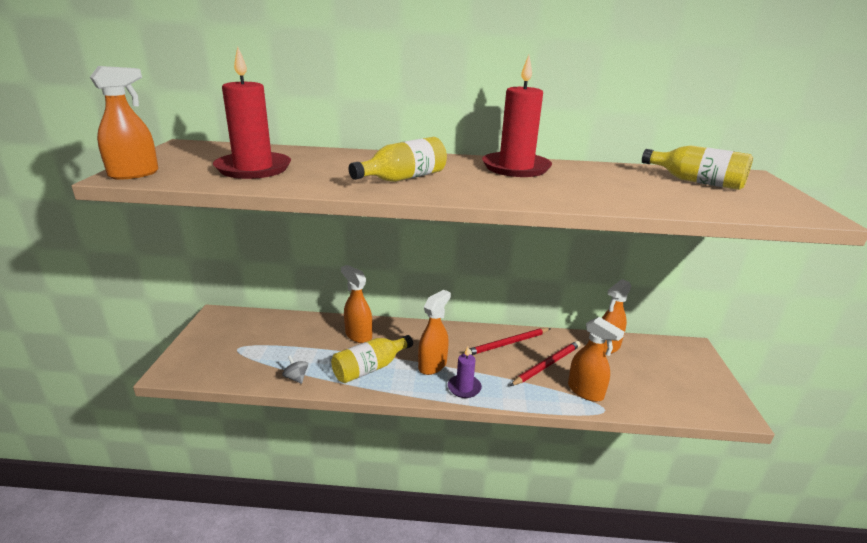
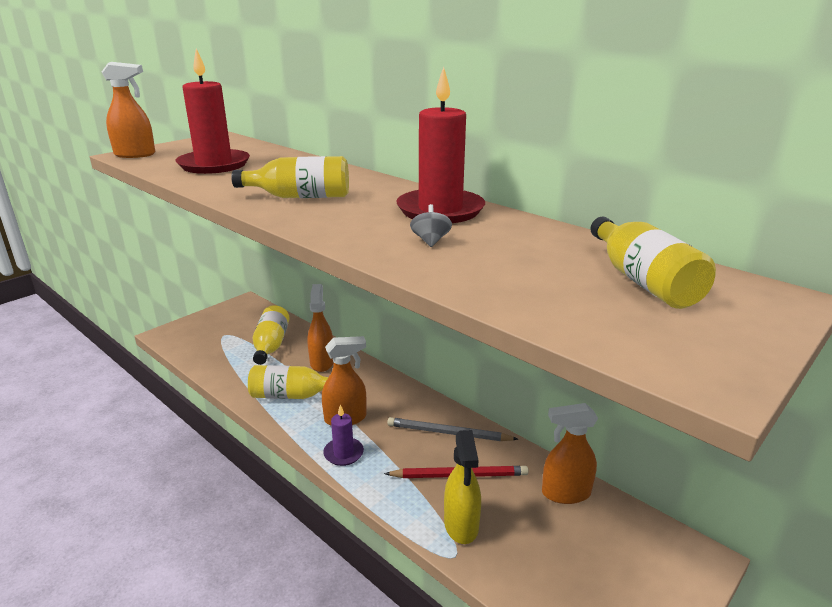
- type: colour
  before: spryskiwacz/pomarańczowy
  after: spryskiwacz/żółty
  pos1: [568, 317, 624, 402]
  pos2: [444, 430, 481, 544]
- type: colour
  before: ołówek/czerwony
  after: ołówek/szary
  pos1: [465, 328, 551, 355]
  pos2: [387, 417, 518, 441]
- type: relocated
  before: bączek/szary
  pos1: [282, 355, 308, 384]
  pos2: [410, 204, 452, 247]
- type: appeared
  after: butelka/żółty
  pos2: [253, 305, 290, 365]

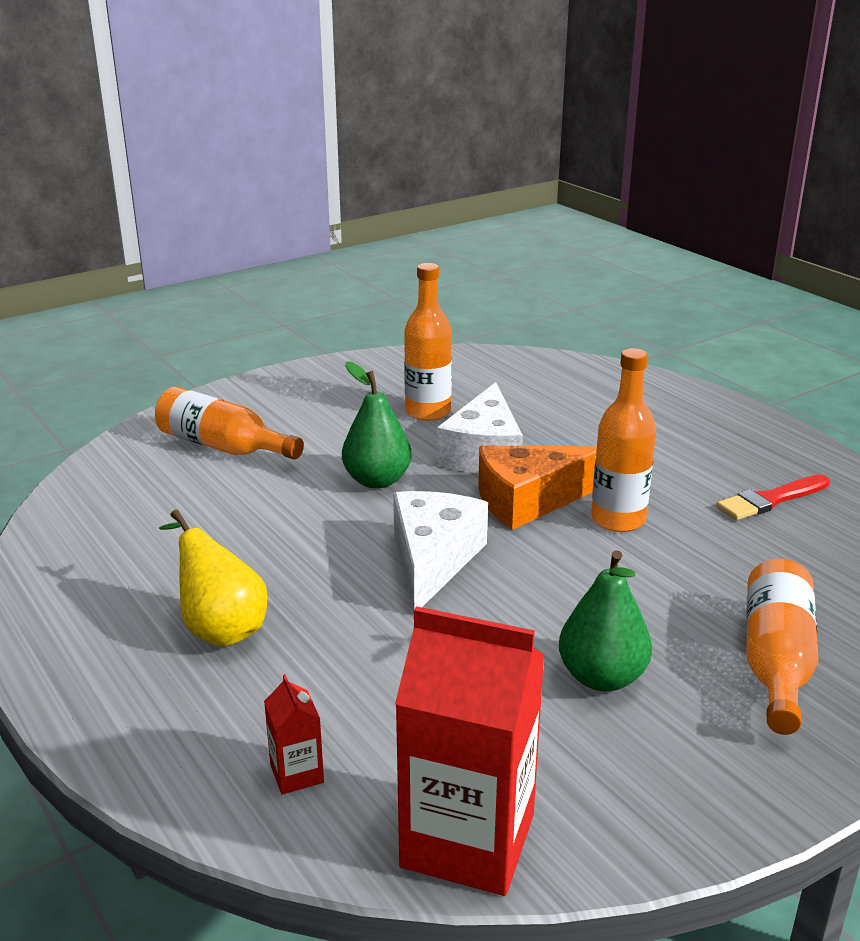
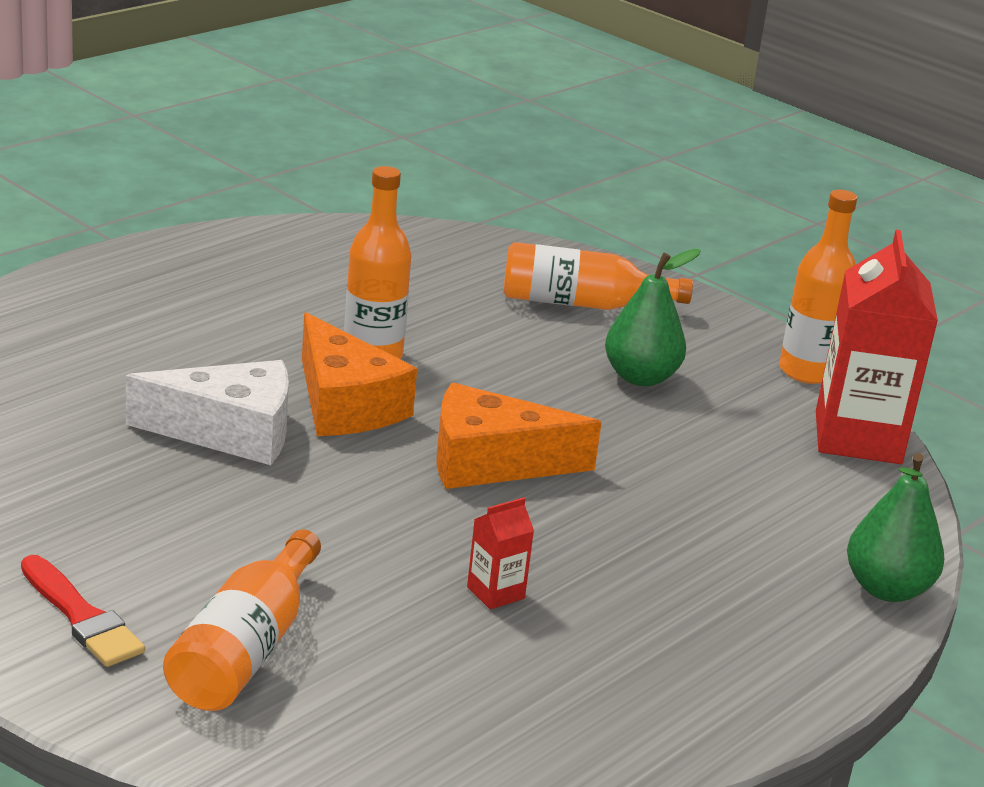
- type: relocated
  before: butelka/pomarańczowy
  pos1: [404, 263, 452, 421]
  pos2: [779, 190, 857, 384]
- type: relocated
  before: gruszka/zielony
  pos1: [342, 361, 412, 489]
  pos2: [847, 453, 944, 602]
- type: relocated
  before: pędzel/czerwony
  pos1: [716, 474, 830, 520]
  pos2: [21, 555, 145, 667]
- type: colour
  before: ser/biały
  after: ser/pomarańczowy
  pos1: [393, 491, 488, 612]
  pos2: [437, 383, 602, 489]
- type: missing
  before: gruszka/żółty
  pos1: [159, 510, 268, 647]
- type: relocated
  before: karton mleka/czerwony
  pos1: [264, 674, 324, 795]
  pos2: [467, 497, 534, 609]

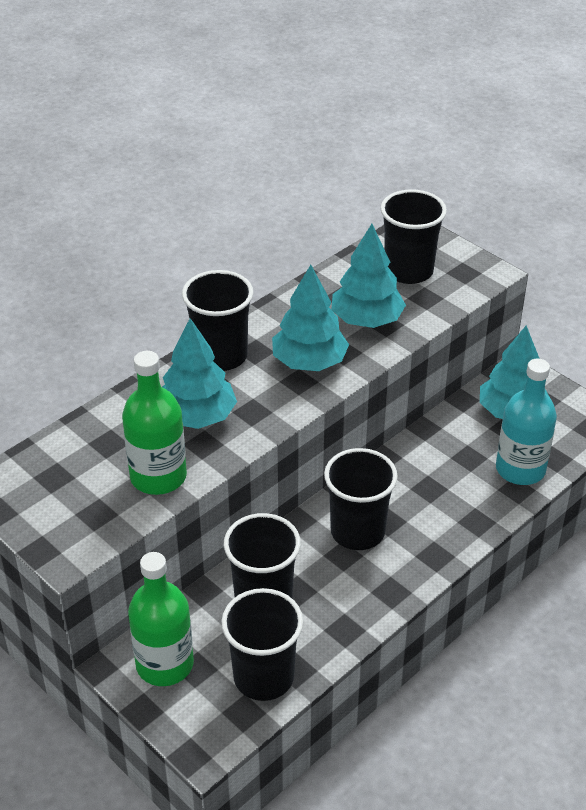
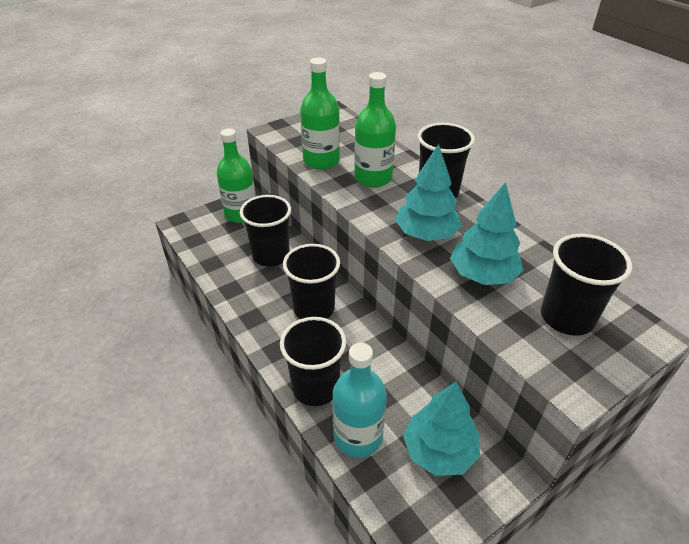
- type: exchanged
  before: drzewko/turkusowy
  after: butelka/zielony
  pos1: [162, 318, 237, 429]
  pos2: [354, 72, 396, 188]
- type: relocated
  before: szklanka/czarny
  pos1: [221, 588, 303, 701]
  pos2: [280, 317, 346, 406]

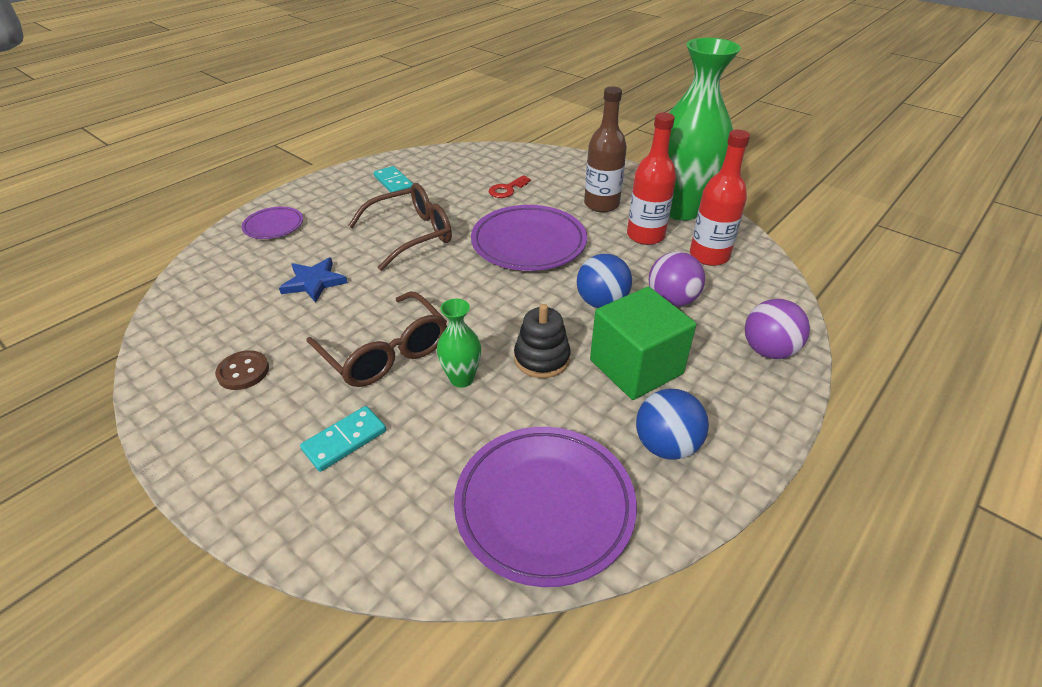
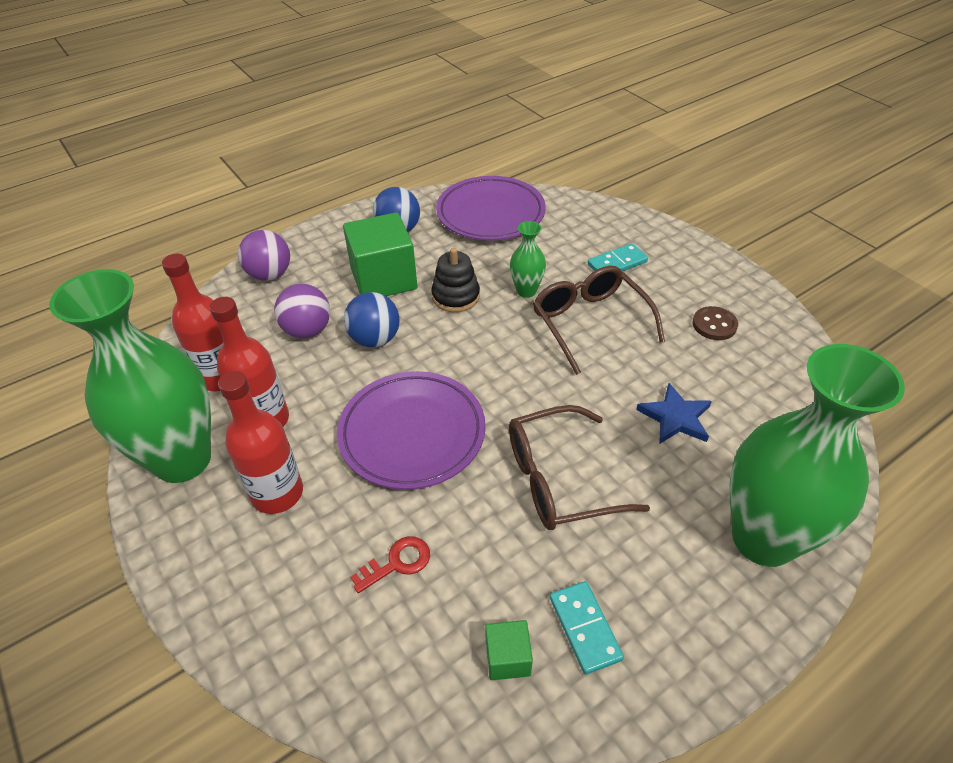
- type: colour
  before: butelka/brązowy
  after: butelka/czerwony
  pos1: [584, 86, 627, 212]
  pos2: [218, 371, 303, 514]
- type: exchanged
  before: talerz/fioletowy
  after: wazon/zielony
  pos1: [242, 207, 303, 239]
  pos2: [730, 344, 905, 567]
- type: appeared
  after: sześcian/zielony
  pos2: [485, 620, 533, 680]

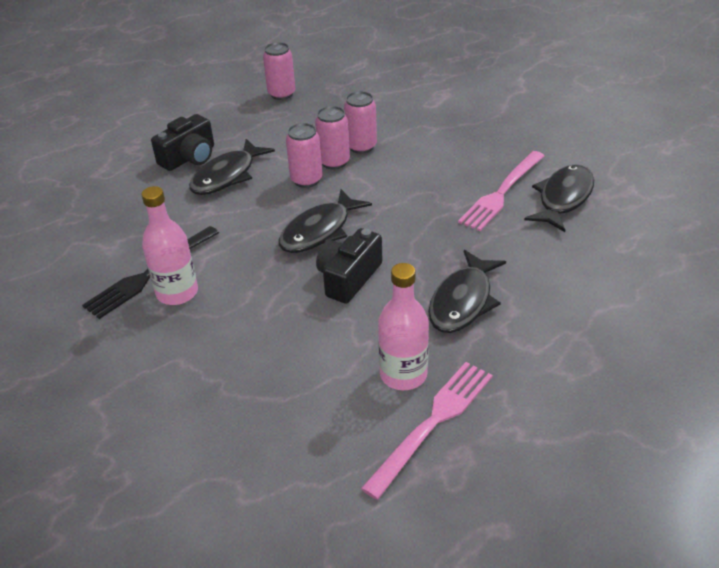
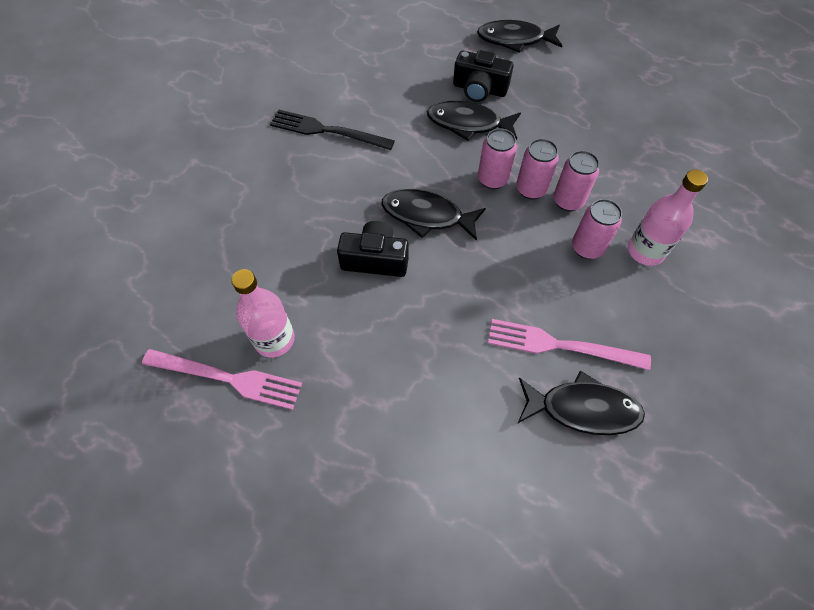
- type: relocated
  before: puszka/różowy
  pos1: [263, 42, 295, 100]
  pos2: [572, 199, 622, 259]
- type: relocated
  before: butelka/różowy
  pos1: [141, 186, 198, 305]
  pos2: [628, 170, 708, 266]
- type: relocated
  before: ryba/czarny
  pos1: [428, 250, 506, 333]
  pos2: [477, 20, 562, 53]

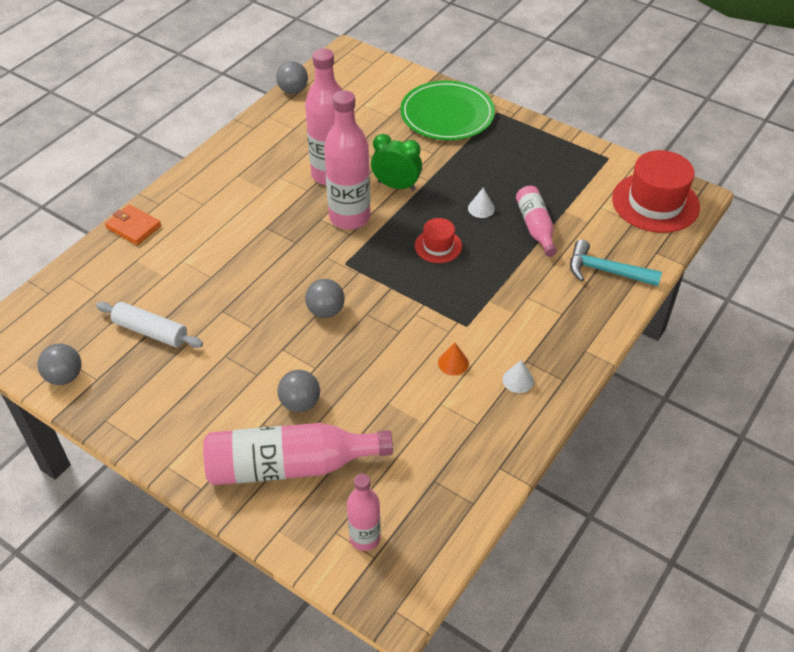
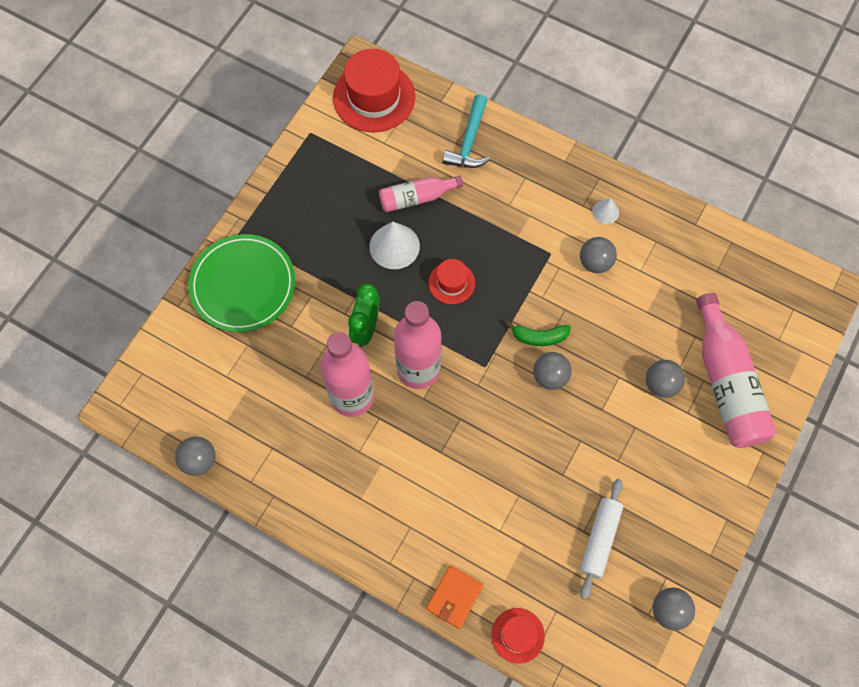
- type: size
  before: stożek/biały
  pos1: [468, 187, 495, 218]
  pos2: [369, 222, 420, 269]
  scale: 1.86
- type: exchanged
  before: stożek/pomarańczowy
  after: piłka/szary
  pos1: [438, 343, 469, 375]
  pos2: [580, 237, 617, 273]
- type: missing
  before: butelka/różowy
  pos1: [347, 474, 381, 551]
- type: appeared
  after: banan/zielony
  pos2: [506, 322, 571, 346]
- type: appeared
  after: kapelusz/czerwony
  pos2: [491, 608, 545, 664]

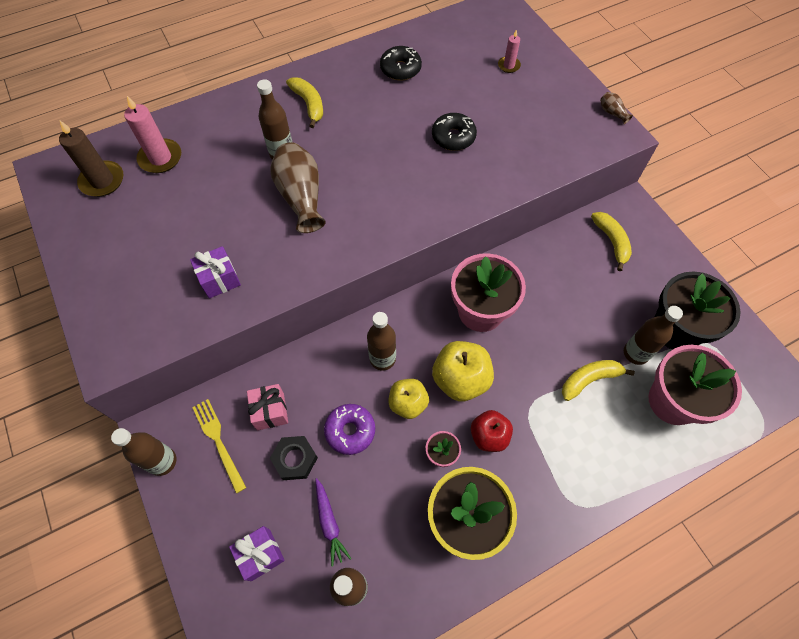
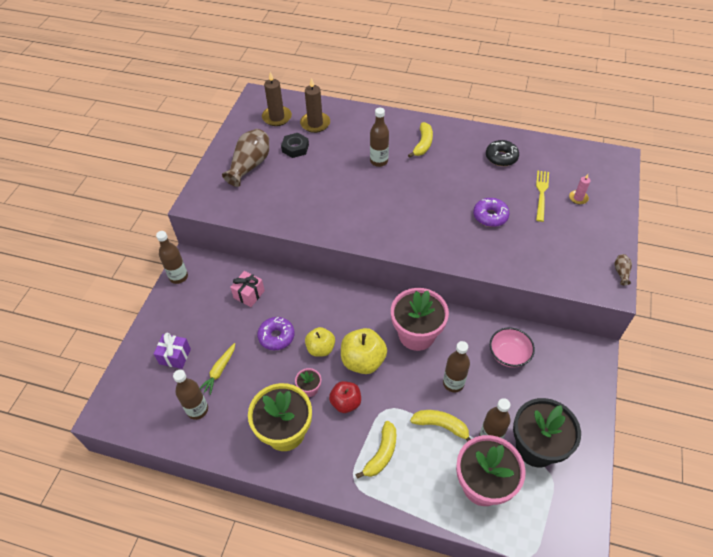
- type: colour
  before: świeca/różowy
  after: świeca/brązowy
  pos1: [124, 96, 181, 173]
  pos2: [300, 78, 330, 133]
- type: colour
  before: donut/czarny
  after: donut/fioletowy
  pos1: [432, 113, 477, 151]
  pos2: [473, 198, 510, 227]
- type: relocated
  before: wazon/brązowy
  pos1: [270, 142, 326, 233]
  pos2: [222, 129, 269, 187]
- type: relocated
  before: banan/żółty
  pos1: [591, 212, 632, 271]
  pos2: [355, 421, 396, 479]
- type: missing
  before: prezent/fioletowy
  pos1: [190, 246, 241, 298]
- type: relocated
  before: butelka/brązowy
  pos1: [367, 312, 396, 370]
  pos2: [443, 341, 470, 392]
- type: relocated
  before: widelec/żółty
  pos1: [192, 399, 246, 493]
  pos2: [536, 171, 549, 222]
- type: relocated
  before: nakrętka/czarny
  pos1: [270, 436, 318, 480]
  pos2: [281, 133, 309, 158]
- type: colour
  before: marchewka/fioletowy
  after: marchewka/żółty
  pos1: [315, 478, 351, 567]
  pos2: [200, 343, 235, 395]
- type: appeared
  after: miska/różowy
  pos2: [490, 328, 535, 368]

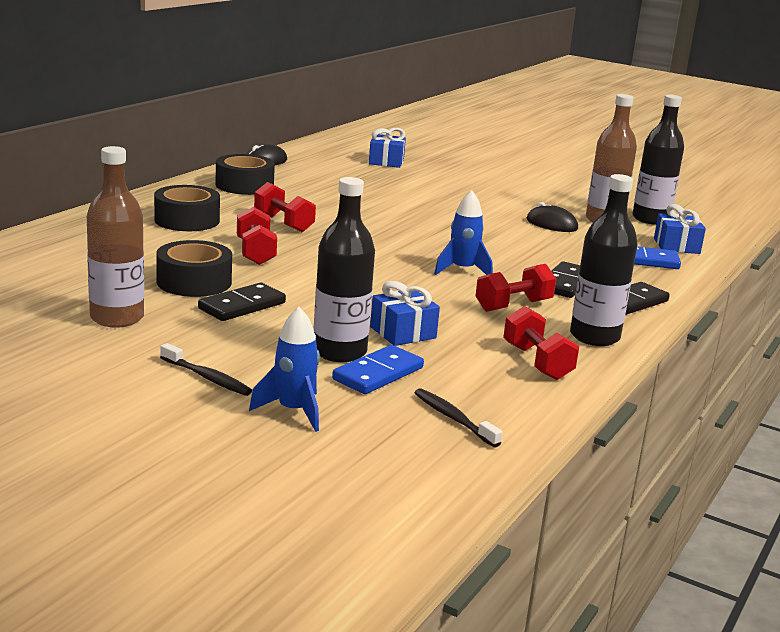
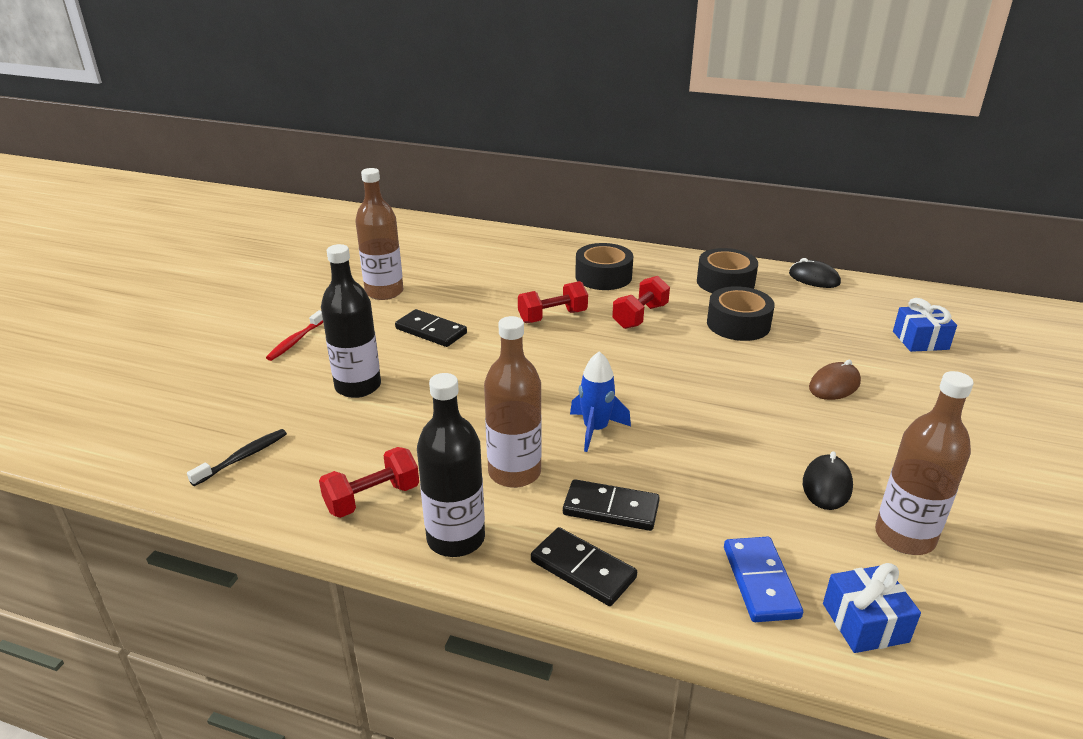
- type: missing
  before: butelka/czarny
  pos1: [632, 95, 684, 225]
- type: relocated
  before: taśma klejąca/czarny
  pos1: [156, 240, 232, 297]
  pos2: [707, 286, 775, 341]
- type: exchanged
  before: hantel/czerwony
  after: butelka/brązowy
  pos1: [476, 264, 556, 312]
  pos2: [484, 316, 542, 488]
- type: missing
  before: prezent/niebieski
  pos1: [370, 281, 440, 346]
- type: missing
  before: rakieta/niebieski
  pos1: [249, 307, 320, 432]
- type: colour
  before: szczoteczka do zębów/czarny
  after: szczoteczka do zębów/czerwony
  pos1: [160, 343, 252, 396]
  pos2: [266, 310, 323, 361]
- type: missing
  before: kostka domina/niebieski
  pos1: [332, 345, 424, 394]
- type: appeared
  after: myszka/brązowy
  pos2: [809, 360, 861, 400]

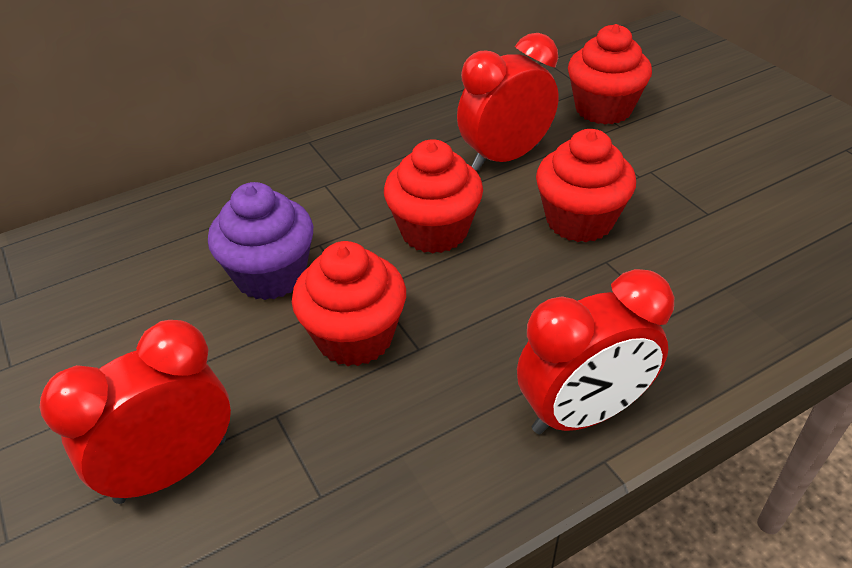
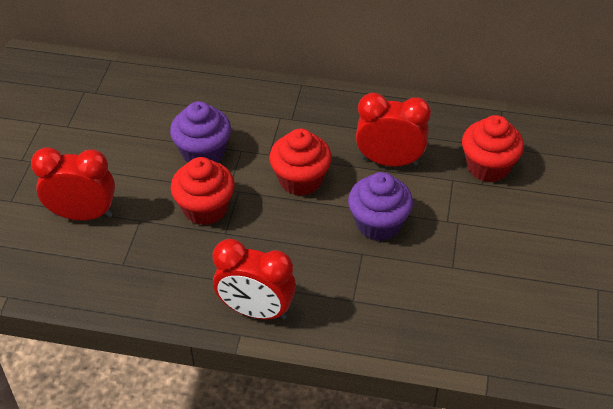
- type: colour
  before: muffinka/czerwony
  after: muffinka/fioletowy
  pos1: [536, 129, 636, 242]
  pos2: [348, 172, 413, 241]

